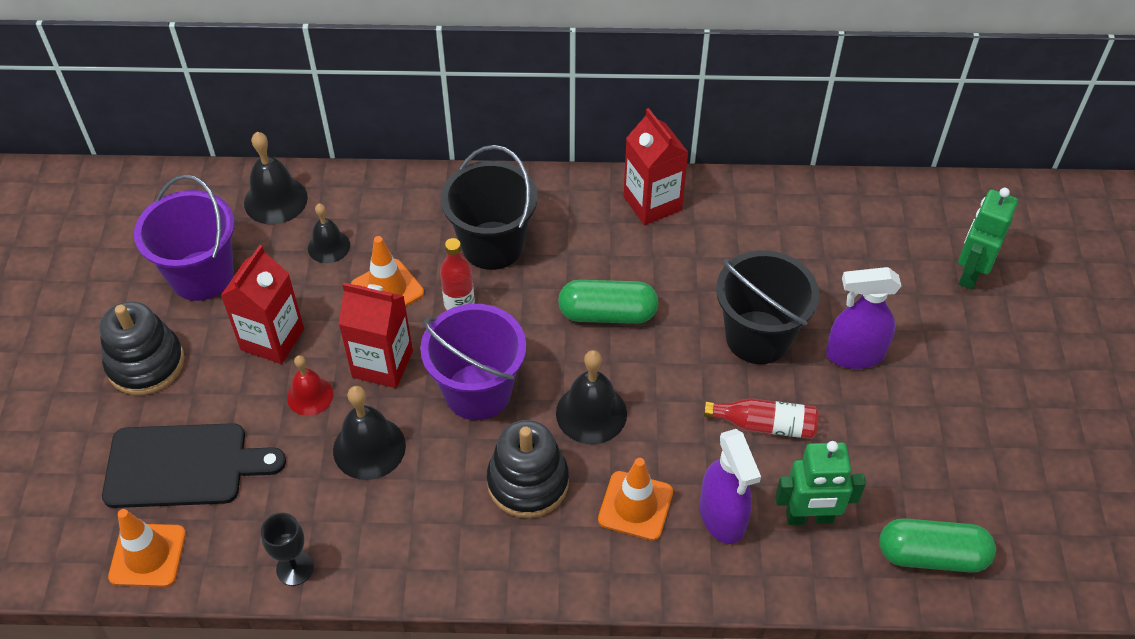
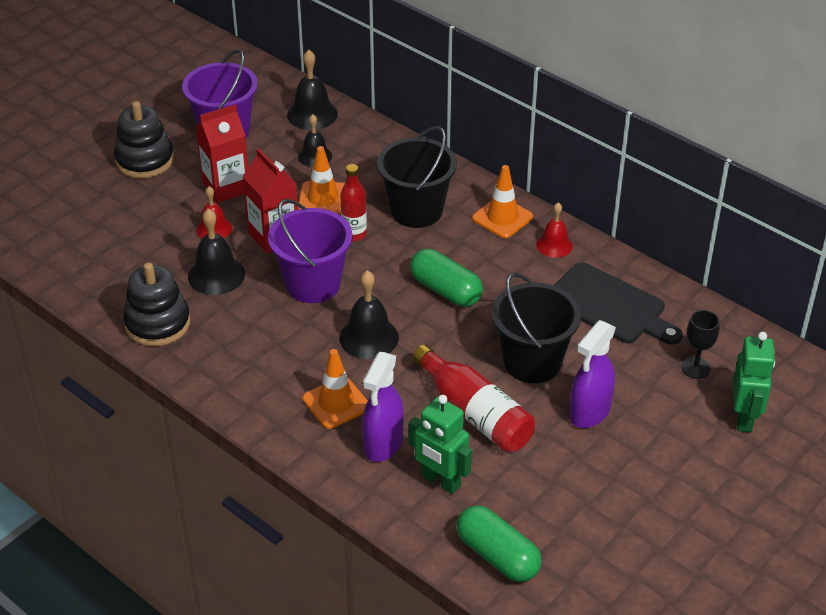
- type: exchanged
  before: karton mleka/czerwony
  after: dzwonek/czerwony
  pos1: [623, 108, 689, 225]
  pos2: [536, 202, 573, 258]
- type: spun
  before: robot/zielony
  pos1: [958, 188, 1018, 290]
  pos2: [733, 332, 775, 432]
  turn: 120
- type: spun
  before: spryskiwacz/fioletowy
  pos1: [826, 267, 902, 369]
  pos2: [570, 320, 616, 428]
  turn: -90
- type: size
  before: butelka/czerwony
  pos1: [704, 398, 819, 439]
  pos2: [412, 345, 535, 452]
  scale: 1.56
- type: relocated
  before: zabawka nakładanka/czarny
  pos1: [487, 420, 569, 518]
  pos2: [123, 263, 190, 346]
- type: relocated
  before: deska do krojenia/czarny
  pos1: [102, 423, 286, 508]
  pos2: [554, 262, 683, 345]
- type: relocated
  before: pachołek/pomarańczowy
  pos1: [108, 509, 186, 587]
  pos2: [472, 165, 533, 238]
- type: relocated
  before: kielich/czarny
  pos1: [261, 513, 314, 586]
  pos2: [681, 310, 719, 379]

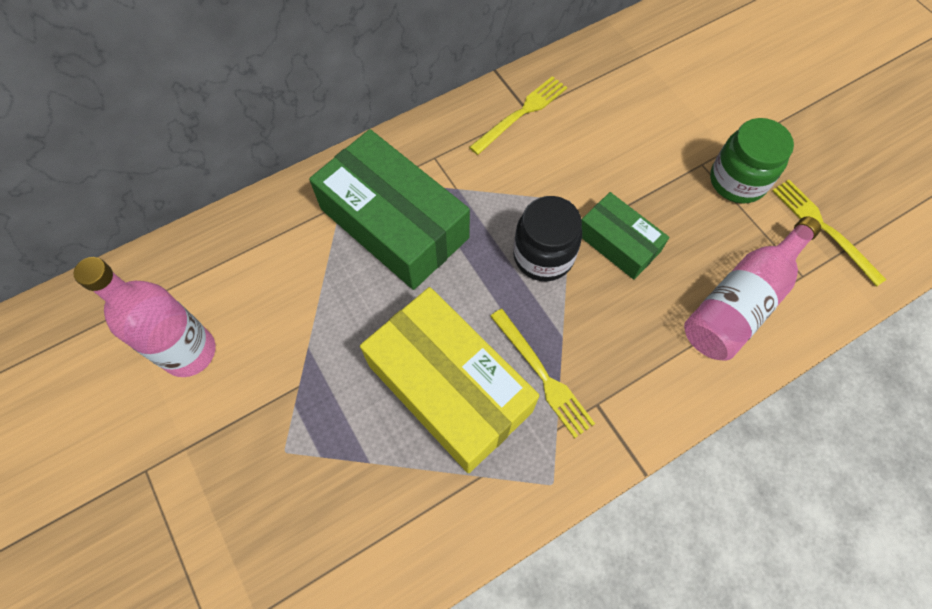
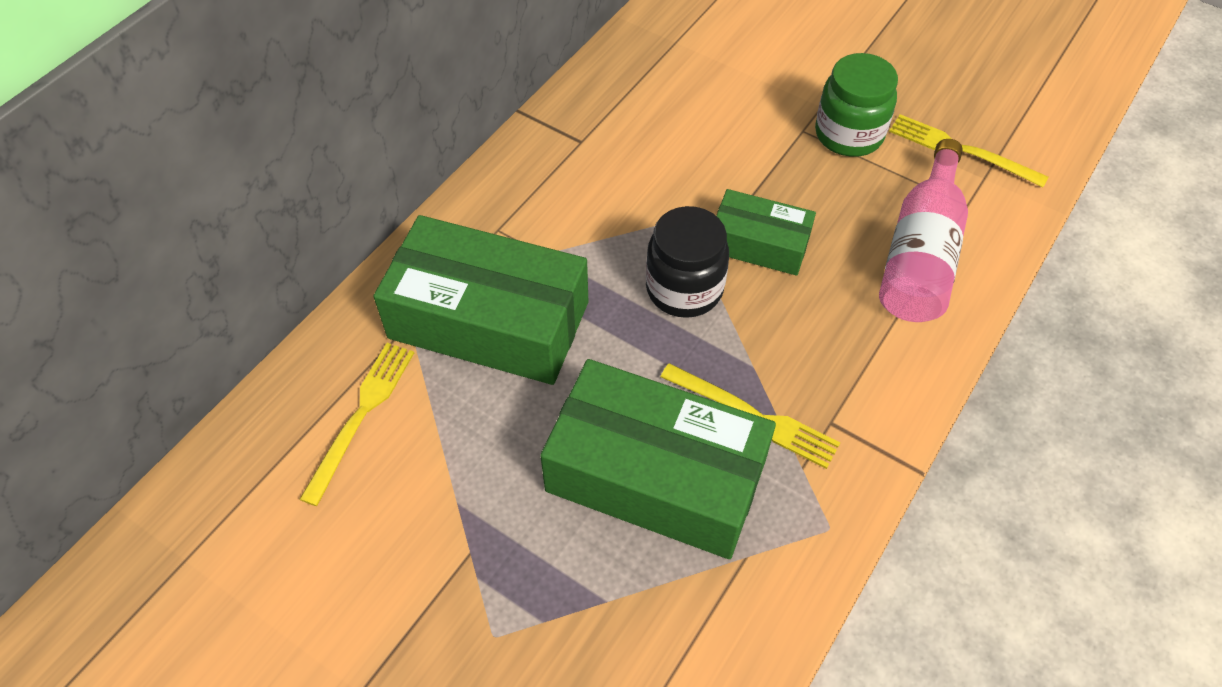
- type: relocated
  before: widelec/żółty
  pos1: [469, 76, 567, 155]
  pos2: [299, 343, 414, 506]
- type: missing
  before: butelka/różowy
  pos1: [74, 257, 215, 377]
- type: colour
  before: pudełko/żółty
  after: pudełko/zielony
  pos1: [360, 287, 539, 473]
  pos2: [540, 359, 776, 559]

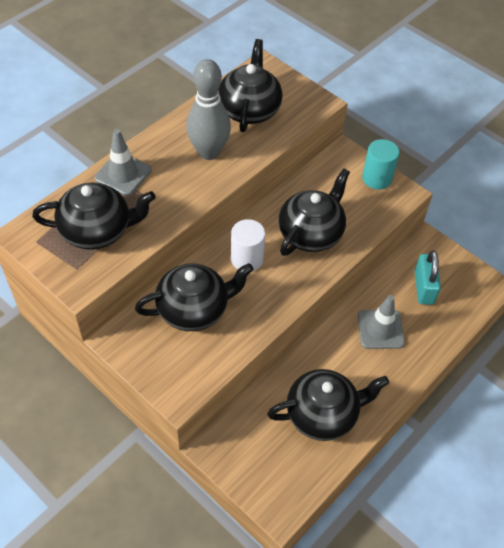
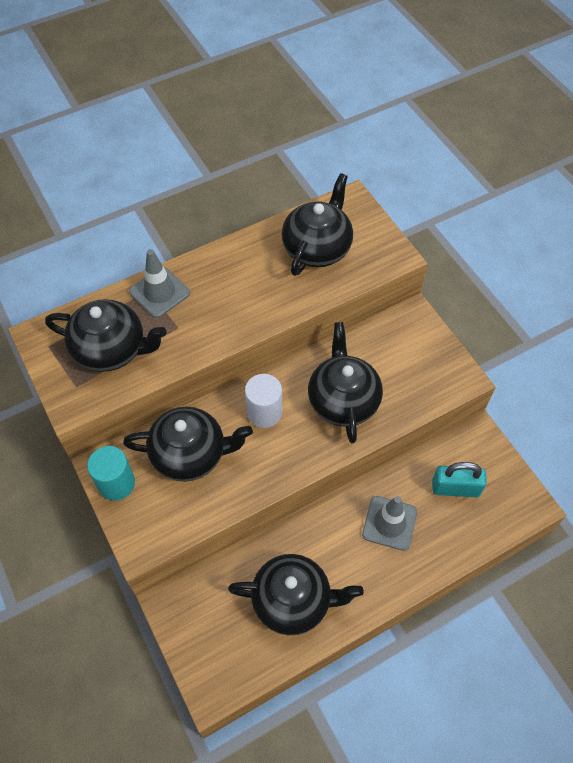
- type: missing
  before: kręgiel/szary
  pos1: [186, 59, 231, 160]
- type: relocated
  before: walec/turkusowy
  pos1: [362, 139, 399, 190]
  pos2: [87, 446, 135, 501]
- type: spun
  before: imbryk/czarny
  pos1: [279, 169, 350, 256]
  pos2: [308, 322, 383, 443]
  turn: -60
- type: spun
  before: kłódka/turkusowy
  pos1: [415, 251, 441, 305]
  pos2: [432, 462, 487, 497]
  turn: 75

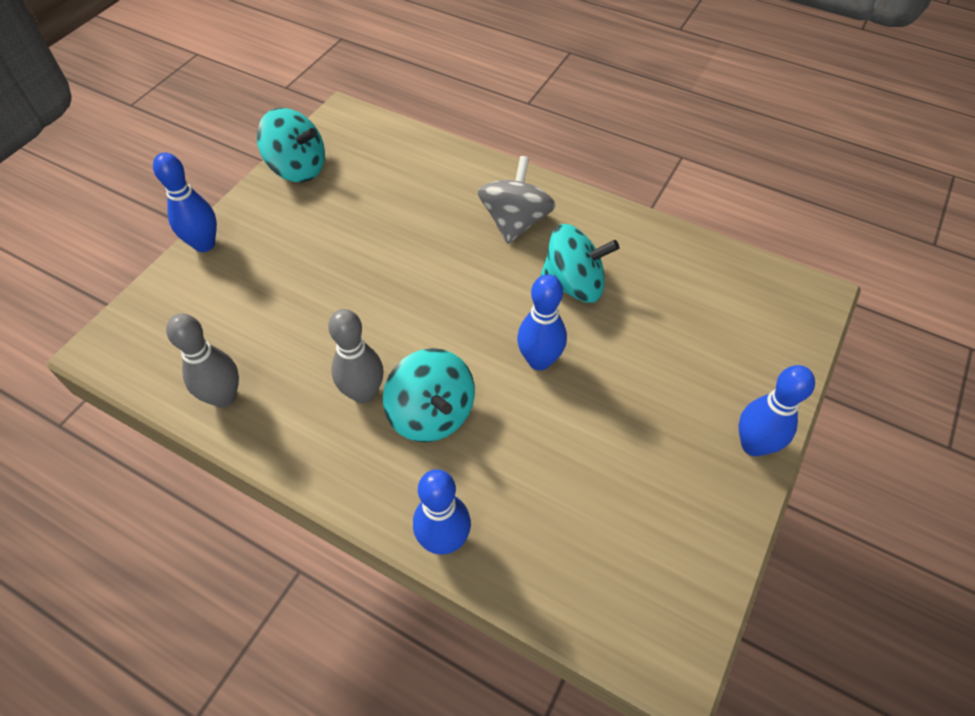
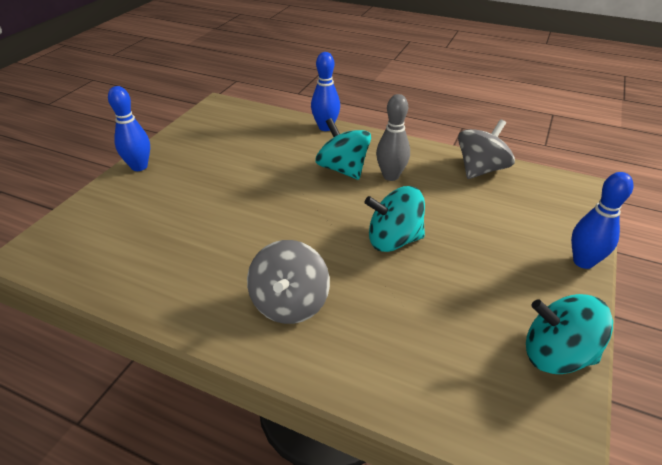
- type: relocated
  before: bączek/turkusowy
  pos1: [540, 224, 619, 303]
  pos2: [364, 186, 425, 252]
- type: missing
  before: kręgiel/niebieski
  pos1: [517, 274, 567, 370]
- type: exchanged
  before: kręgiel/szary
  after: bączek/szary
  pos1: [166, 314, 239, 408]
  pos2: [458, 119, 515, 179]

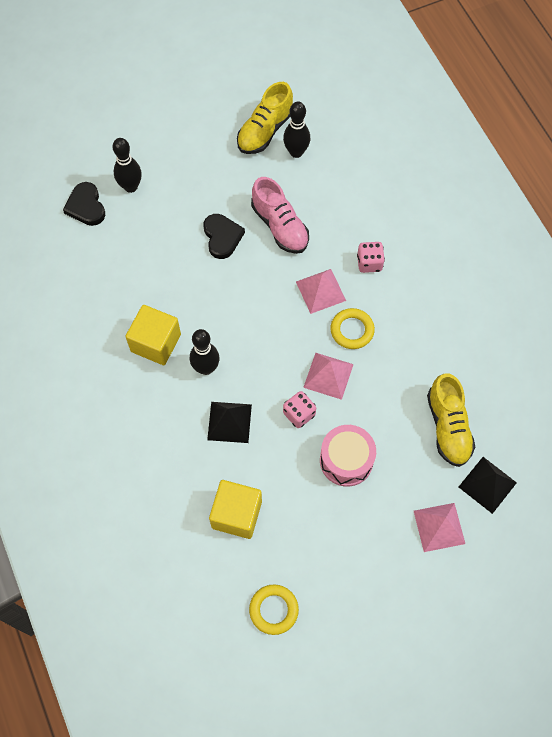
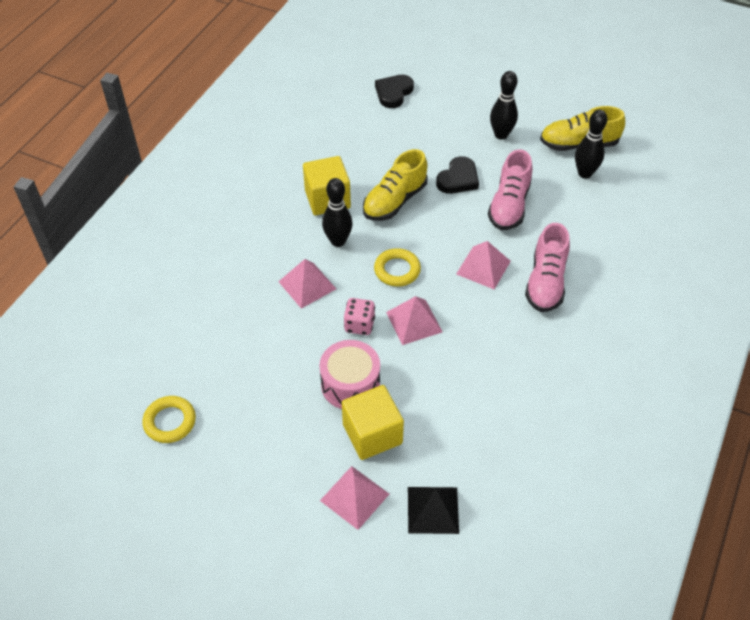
- type: relocated
  before: kręgiel/czarny
  pos1: [113, 138, 142, 193]
  pos2: [490, 71, 518, 140]
- type: exchanged
  before: kostka do gry/różowy
  after: but/różowy
  pos1: [357, 242, 385, 273]
  pos2: [525, 223, 570, 312]
- type: relocated
  before: pierścień/żółty
  pos1: [330, 308, 375, 349]
  pos2: [374, 248, 421, 287]
- type: relocated
  before: but/żółty
  pos1: [427, 373, 475, 467]
  pos2: [363, 149, 428, 221]
- type: colour
  before: piramida/czarny
  after: piramida/różowy
  pos1: [207, 402, 252, 443]
  pos2: [278, 259, 336, 309]
- type: relocated
  before: sześcian/żółty
  pos1: [209, 480, 262, 539]
  pos2: [342, 385, 404, 460]

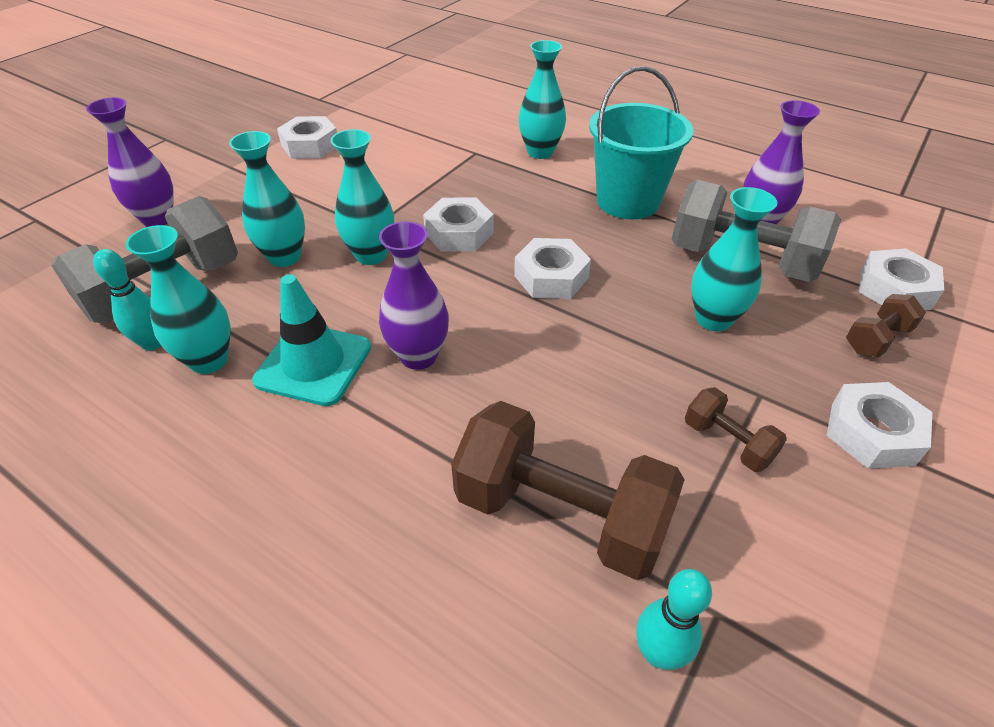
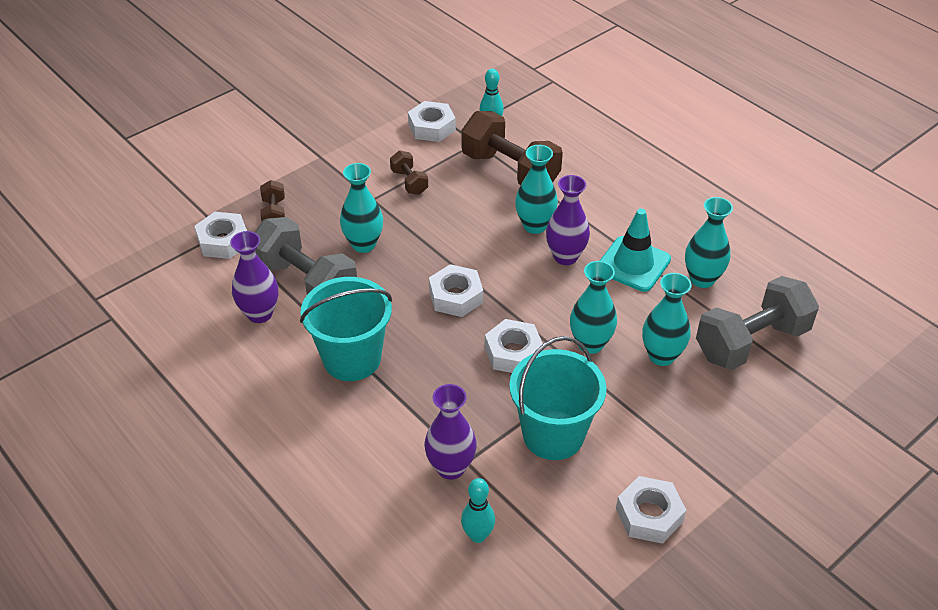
- type: relocated
  before: wazon/turkusowy
  pos1: [519, 40, 566, 159]
  pos2: [515, 145, 558, 234]
- type: relocated
  before: wazon/fioletowy
  pos1: [86, 97, 174, 227]
  pos2: [424, 384, 477, 480]
- type: relocated
  before: kręgiel/turkusowy
  pos1: [93, 249, 161, 351]
  pos2: [461, 478, 495, 543]
- type: spun
  before: hantel/brązowy
  pos1: [846, 294, 926, 357]
  pos2: [260, 180, 285, 221]
  turn: -75
- type: relocated
  before: nakrętka/biały
  pos1: [827, 382, 932, 469]
  pos2: [408, 101, 456, 142]
- type: appeared
  after: wiadro/turkusowy
  pos2: [509, 336, 607, 460]

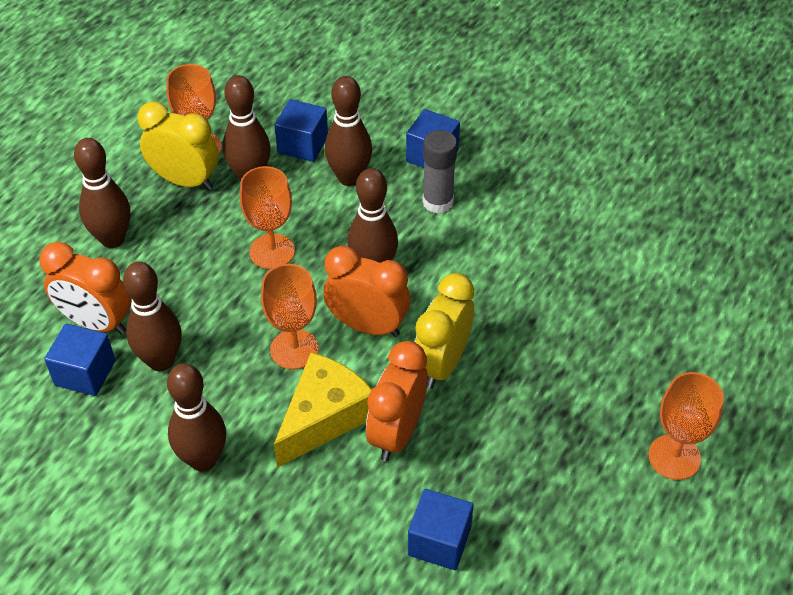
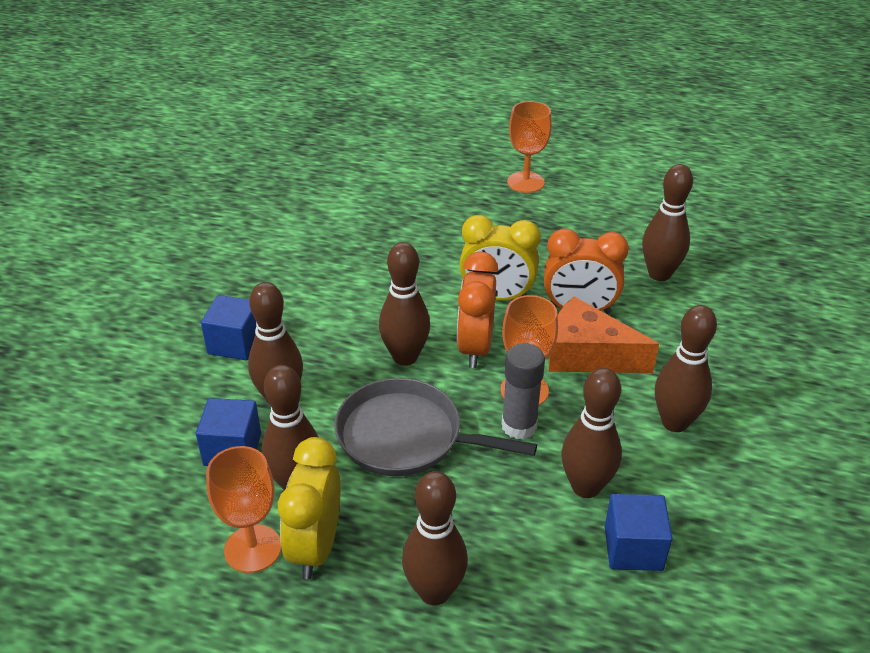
- type: relocated
  before: klej w sztyfcie/szary
  pos1: [422, 130, 457, 214]
  pos2: [502, 343, 545, 439]
- type: exchanged
  before: kielich/pomarańczowy
  after: patelnia/szary
  pos1: [240, 166, 295, 269]
  pos2: [334, 378, 537, 476]
- type: missing
  before: budzik/pomarańczowy
  pos1: [39, 242, 131, 335]
- type: colour
  before: ser/żółty
  after: ser/pomarańczowy
  pos1: [274, 353, 372, 468]
  pos2: [549, 297, 659, 373]
- type: exchanged
  before: sześcian/niebieski
  after: kręgiel/brązowy
  pos1: [408, 489, 473, 570]
  pos2: [642, 164, 693, 281]

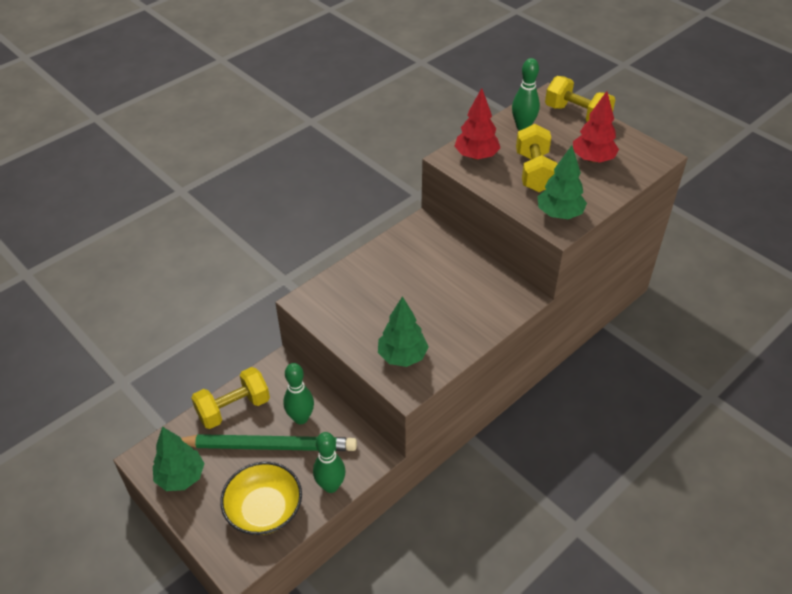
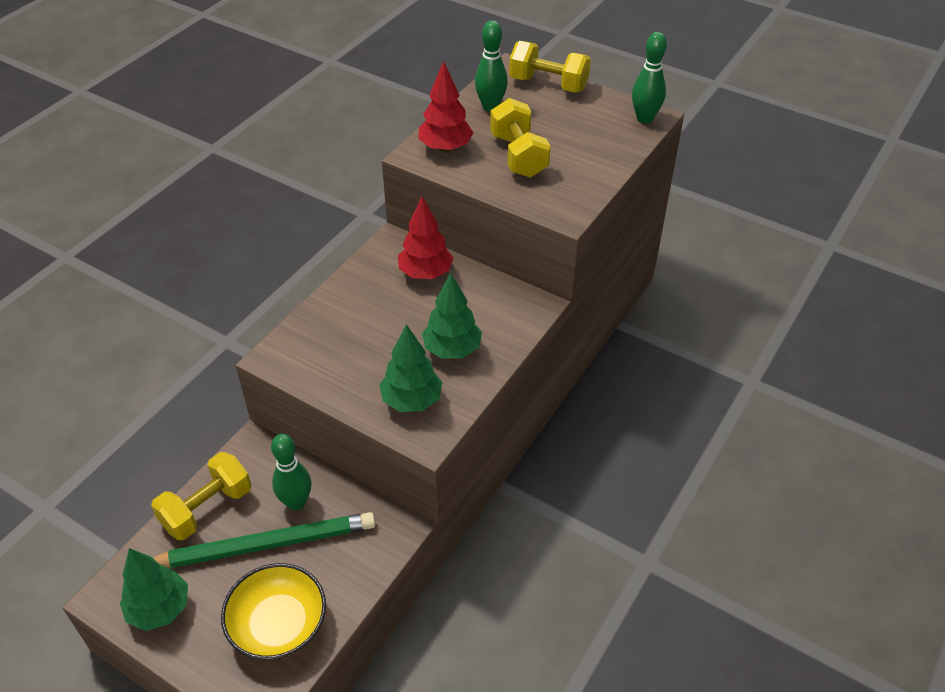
- type: relocated
  before: drzewko/czerwony
  pos1: [573, 91, 619, 163]
  pos2: [398, 197, 453, 279]
- type: relocated
  before: drzewko/zielony
  pos1: [537, 145, 587, 219]
  pos2: [422, 272, 482, 359]
- type: relocated
  before: kręgiel/zielony
  pos1: [313, 432, 346, 493]
  pos2: [632, 32, 667, 123]

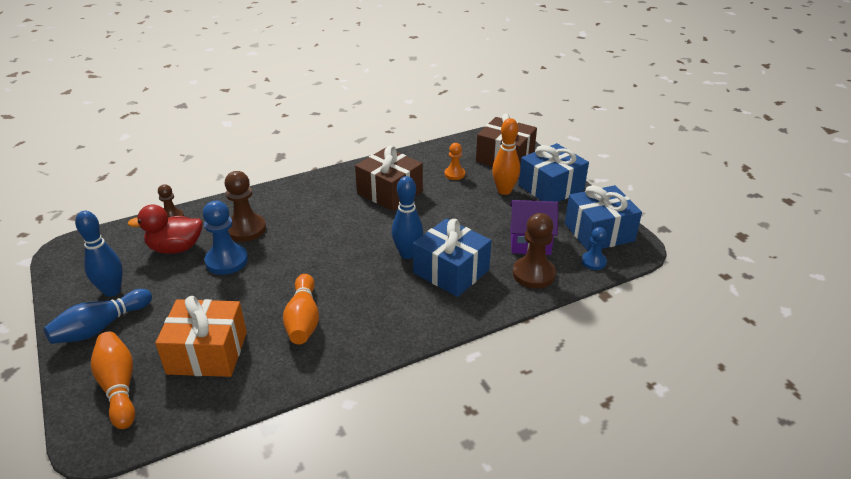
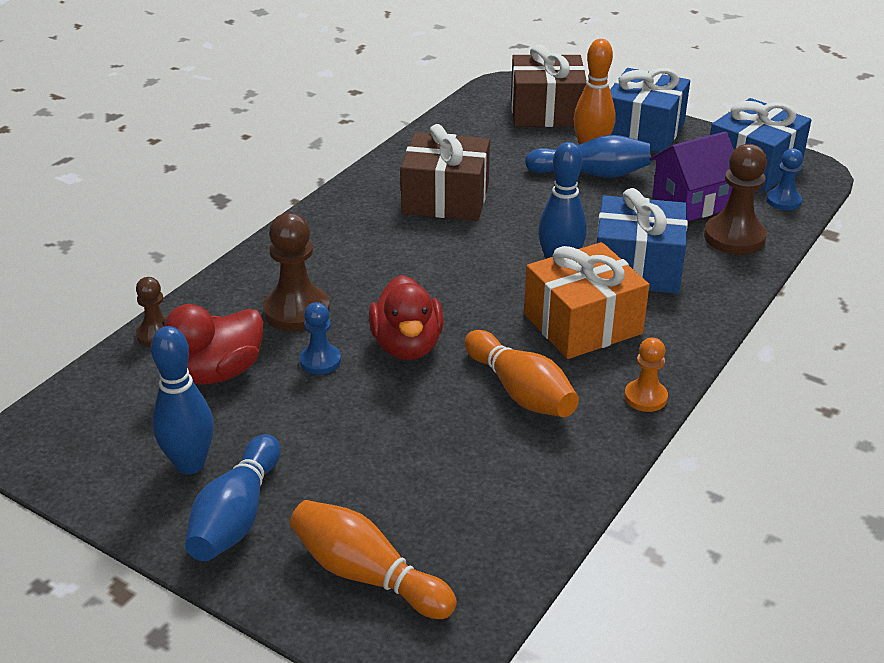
- type: relocated
  before: pionek/pomarańczowy
  pos1: [445, 143, 465, 180]
  pos2: [624, 338, 668, 412]
- type: size
  before: pionek/niebieski
  pos1: [203, 201, 248, 275]
  pos2: [299, 302, 341, 374]
  scale: 0.59
- type: relocated
  before: prezent/pomarańczowy
  pos1: [155, 296, 247, 377]
  pos2: [524, 242, 649, 359]
- type: appeared
  after: kręgiel/niebieski
  pos2: [525, 135, 651, 178]
- type: appeared
  after: kaczka/czerwony
  pos2: [369, 275, 444, 360]

